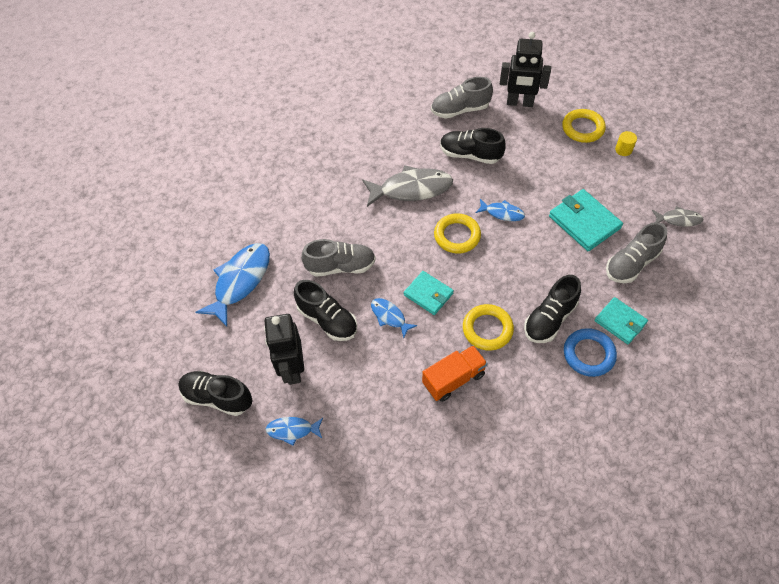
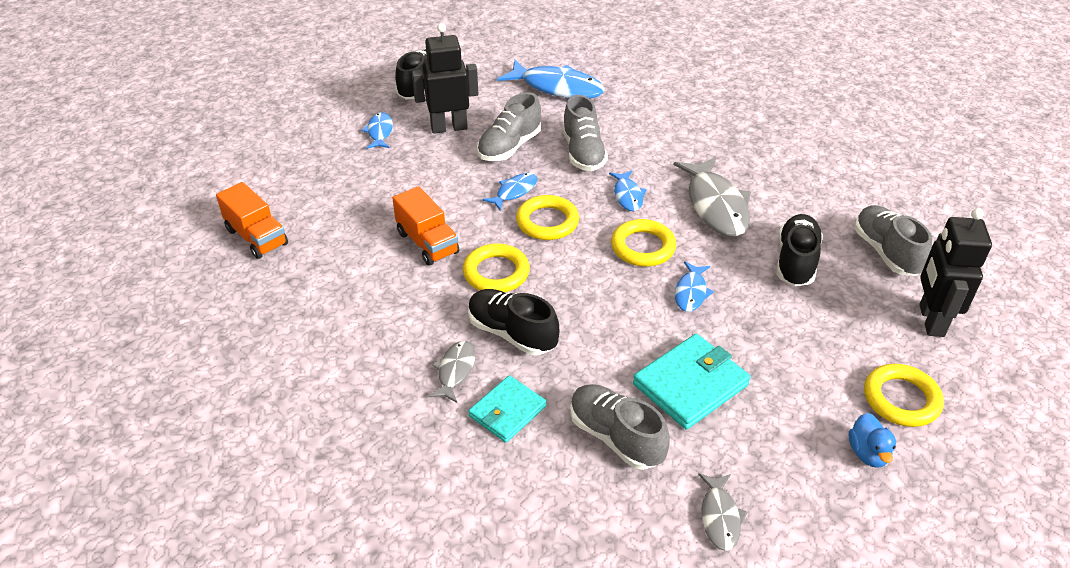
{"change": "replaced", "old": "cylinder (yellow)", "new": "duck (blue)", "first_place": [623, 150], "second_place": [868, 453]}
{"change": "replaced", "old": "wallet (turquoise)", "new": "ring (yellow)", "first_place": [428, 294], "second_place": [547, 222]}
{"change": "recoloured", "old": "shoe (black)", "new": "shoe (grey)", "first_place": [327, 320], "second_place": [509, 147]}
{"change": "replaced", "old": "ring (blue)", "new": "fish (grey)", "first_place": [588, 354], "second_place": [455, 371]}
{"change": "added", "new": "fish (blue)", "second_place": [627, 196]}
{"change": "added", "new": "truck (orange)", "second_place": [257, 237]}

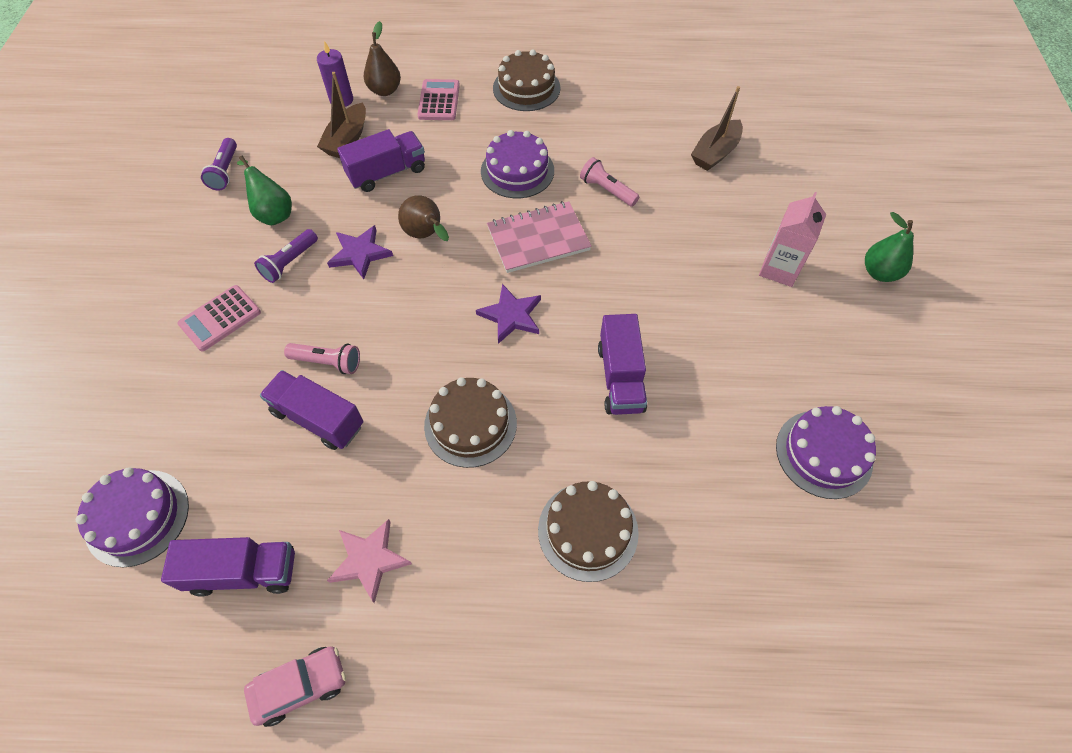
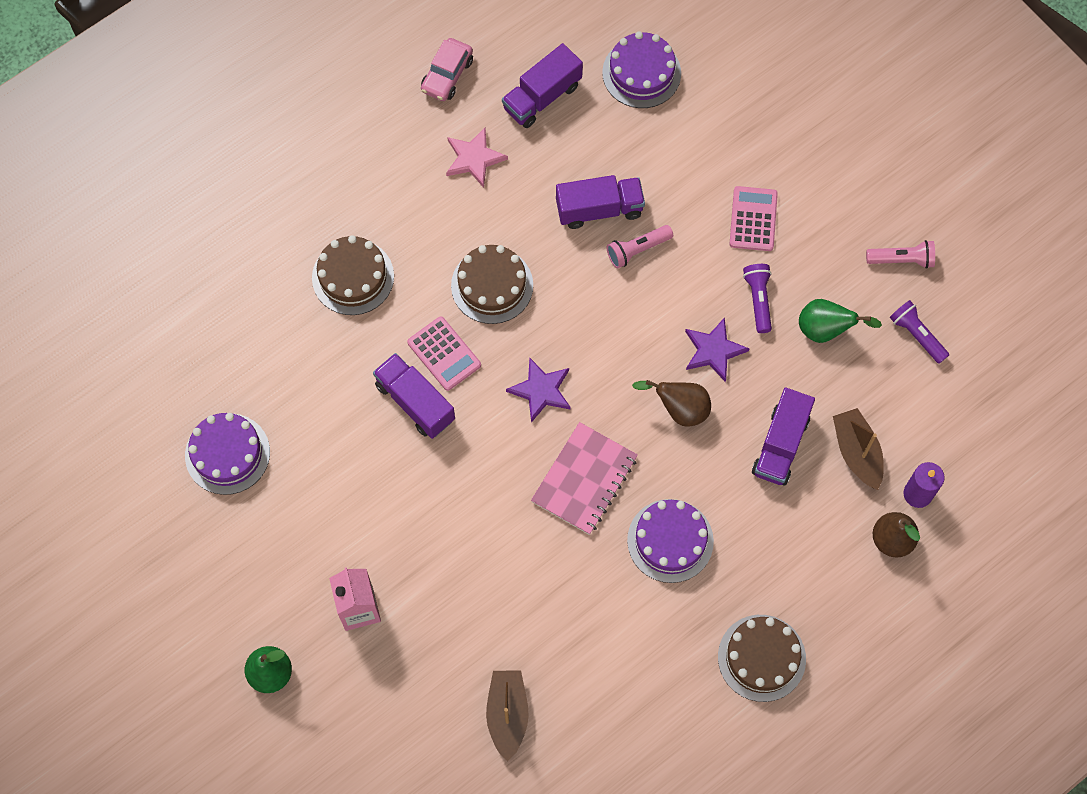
{"change": "moved", "old": "calculator (pink)", "first_place": [439, 101], "second_place": [444, 354]}
{"change": "moved", "old": "flashlight (pink)", "first_place": [607, 190], "second_place": [902, 259]}

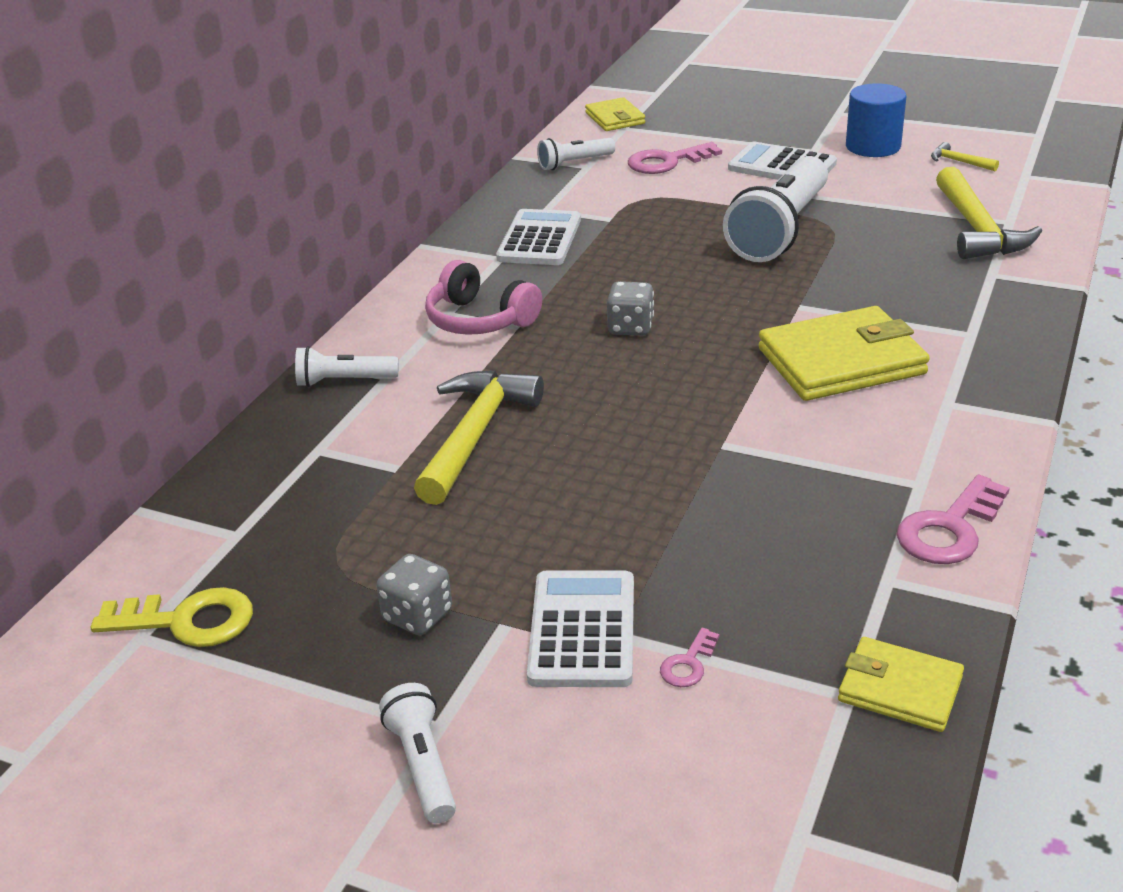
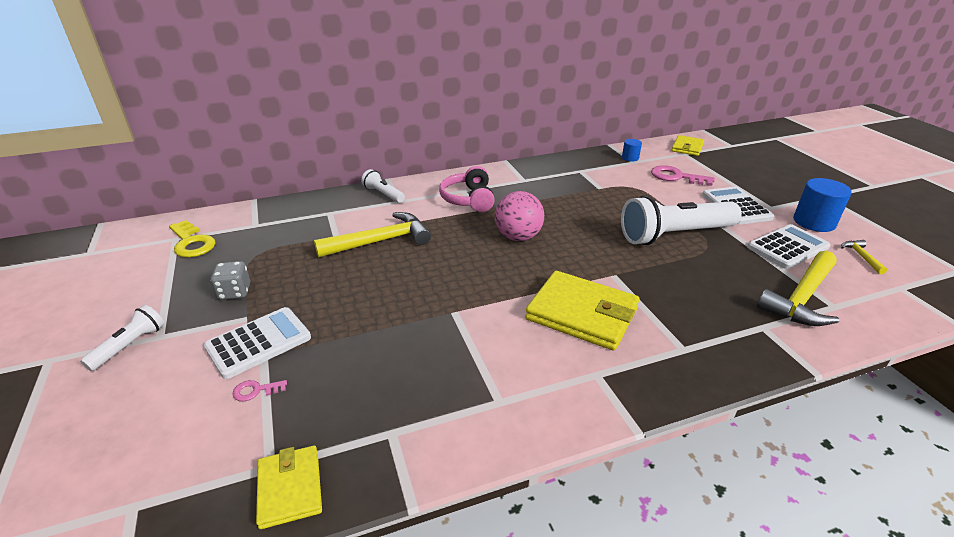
{"change": "replaced", "old": "flashlight (white)", "new": "cylinder (blue)", "first_place": [574, 163], "second_place": [630, 158]}
{"change": "moved", "old": "calculator (white)", "first_place": [539, 239], "second_place": [787, 247]}
{"change": "replaced", "old": "dice (grey)", "new": "ball (pink)", "first_place": [630, 327], "second_place": [518, 237]}
{"change": "removed", "old": "key (pink)", "first_place": [949, 529]}

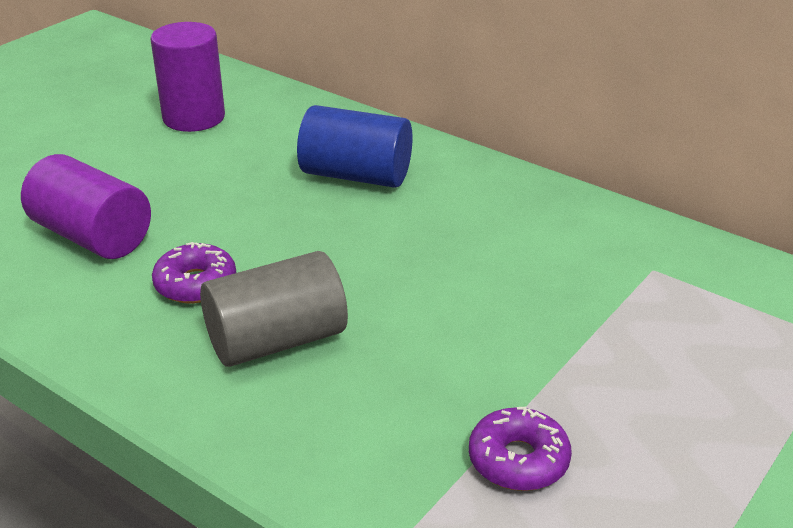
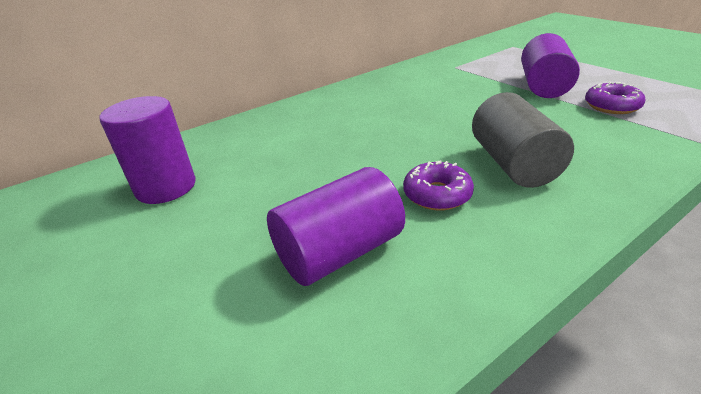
{"change": "removed", "old": "cylinder (blue)", "first_place": [356, 175]}
{"change": "added", "new": "cylinder (purple)", "second_place": [543, 86]}

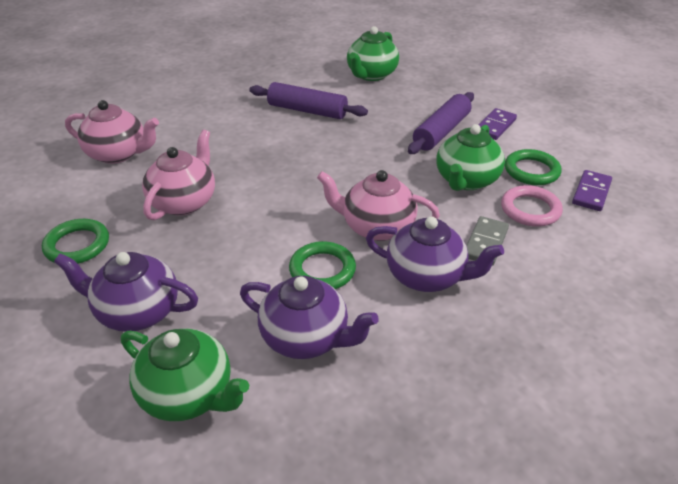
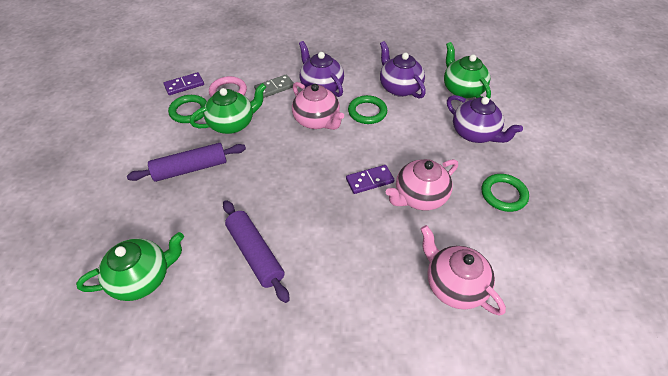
{"change": "moved", "old": "domino (purple)", "first_place": [495, 126], "second_place": [369, 181]}

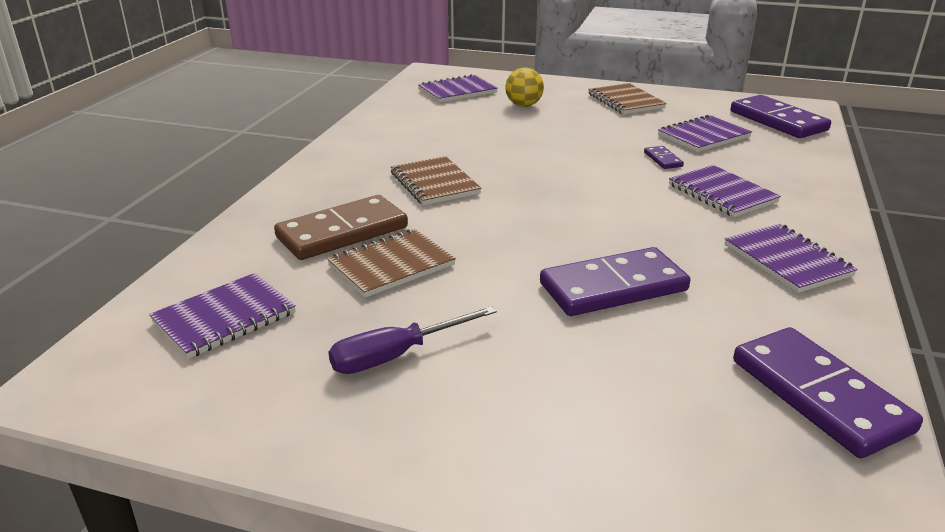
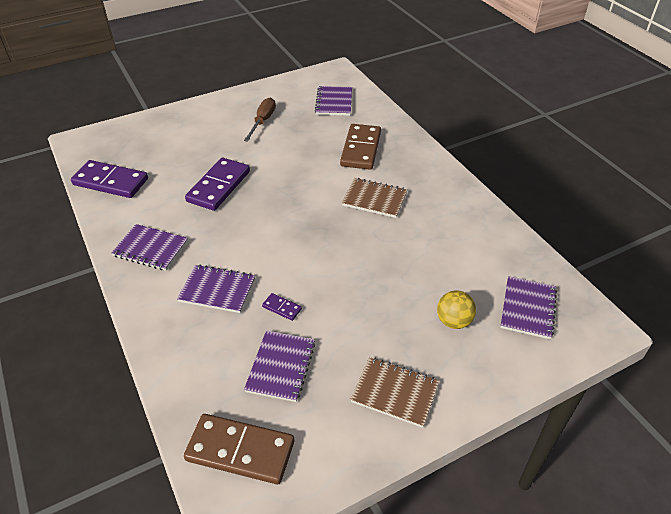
{"change": "recoloured", "old": "domino (purple)", "new": "domino (brown)", "first_place": [777, 121], "second_place": [240, 450]}
{"change": "removed", "old": "notebook (brown)", "first_place": [391, 265]}
{"change": "recoloured", "old": "screwdriver (purple)", "new": "screwdriver (brown)", "first_place": [396, 355], "second_place": [263, 121]}

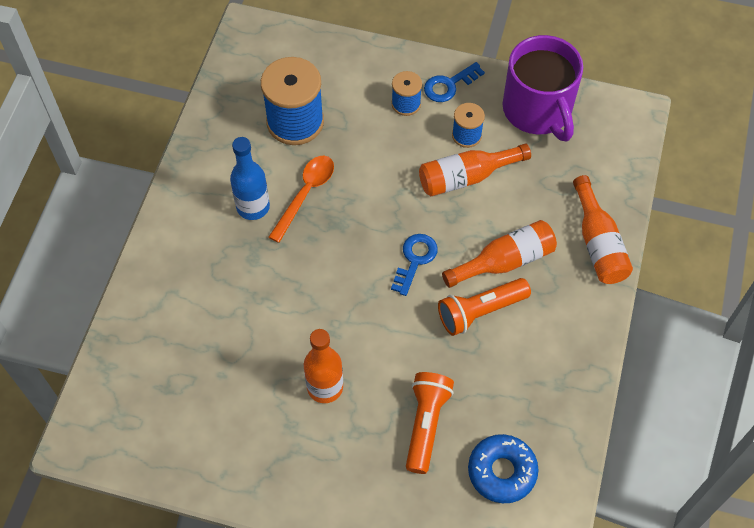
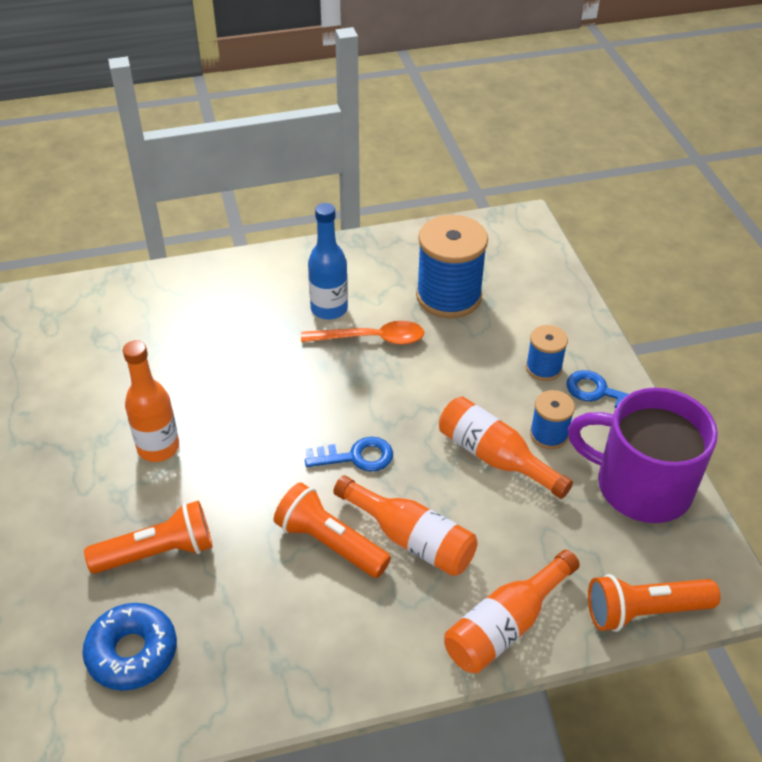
{"change": "turned", "old": "mug (purple)", "first_place": [538, 110], "second_place": [640, 485], "degrees": 75}
{"change": "added", "new": "flashlight (orange)", "second_place": [644, 611]}

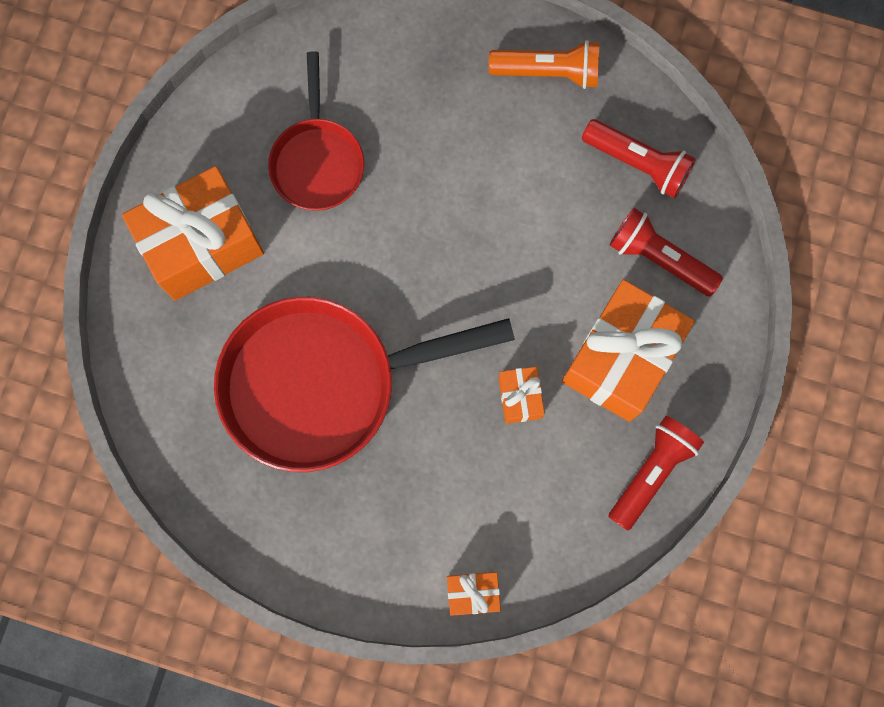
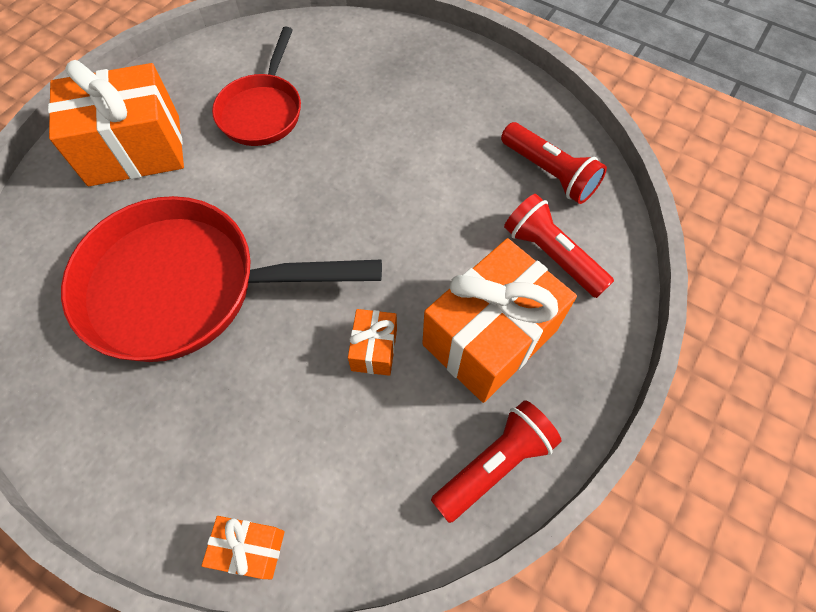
{"change": "removed", "old": "flashlight (orange)", "first_place": [548, 71]}

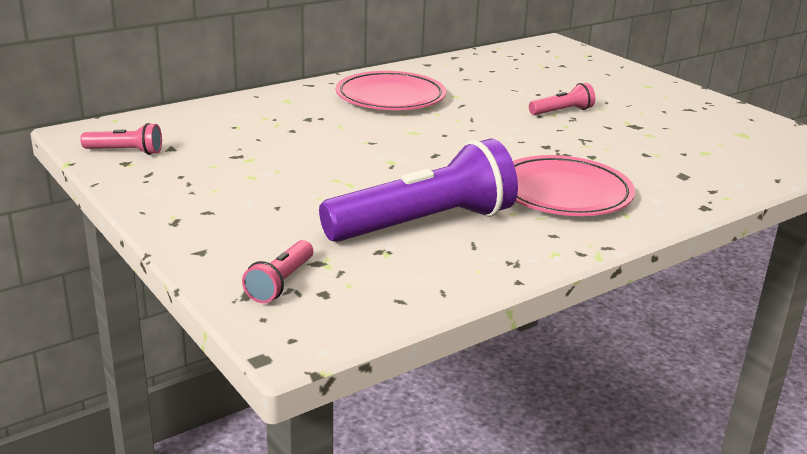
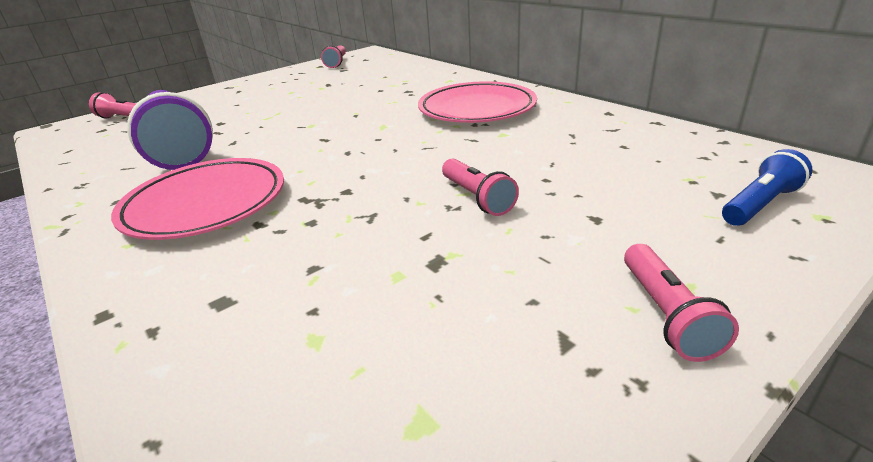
{"change": "added", "new": "flashlight (blue)", "second_place": [759, 205]}
{"change": "added", "new": "flashlight (pink)", "second_place": [666, 314]}

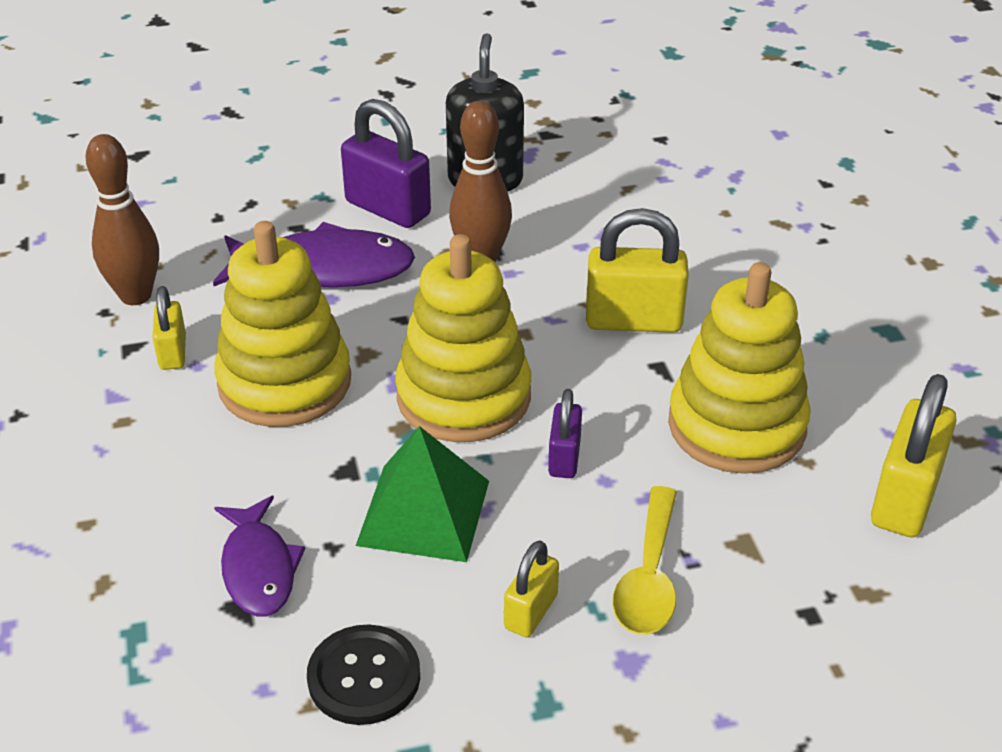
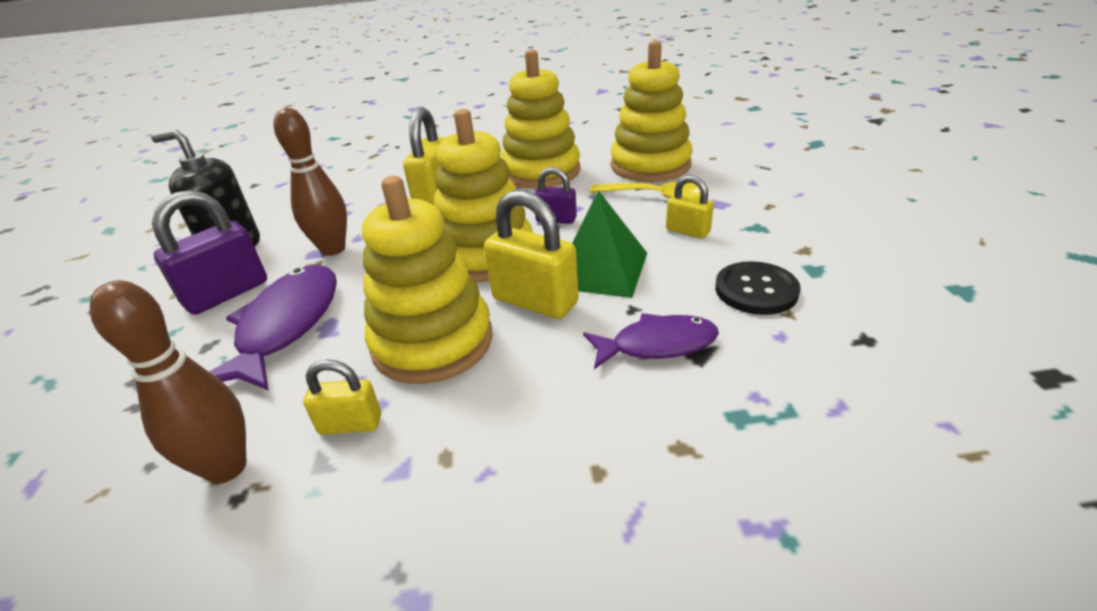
{"change": "moved", "old": "padlock (yellow)", "first_place": [905, 499], "second_place": [535, 301]}
{"change": "added", "new": "stacking toy (yellow)", "second_place": [650, 165]}

